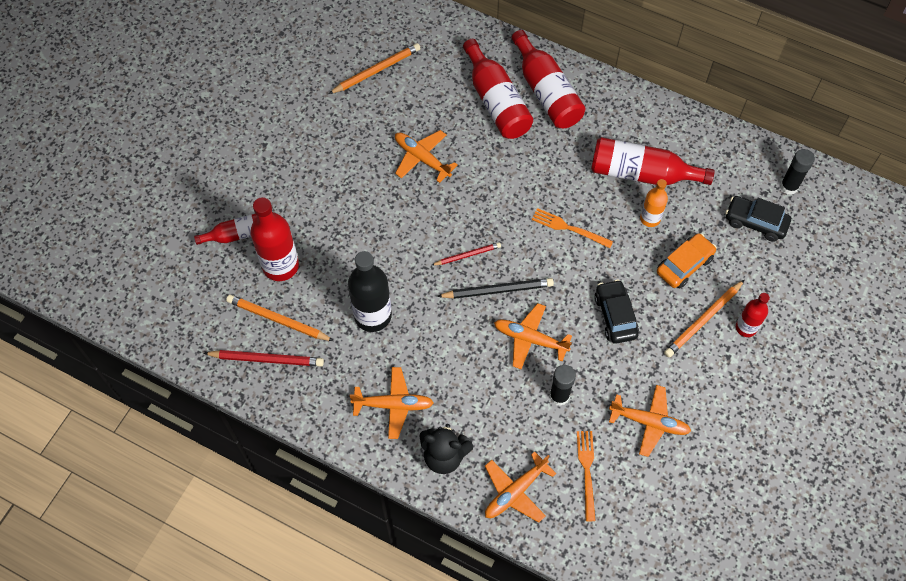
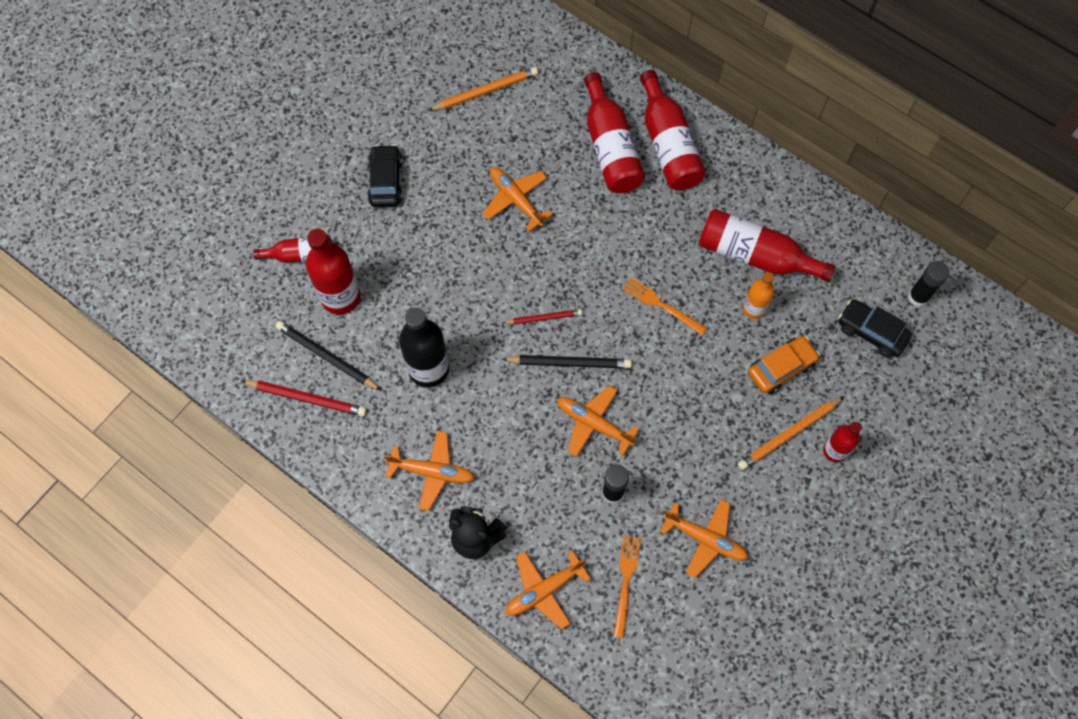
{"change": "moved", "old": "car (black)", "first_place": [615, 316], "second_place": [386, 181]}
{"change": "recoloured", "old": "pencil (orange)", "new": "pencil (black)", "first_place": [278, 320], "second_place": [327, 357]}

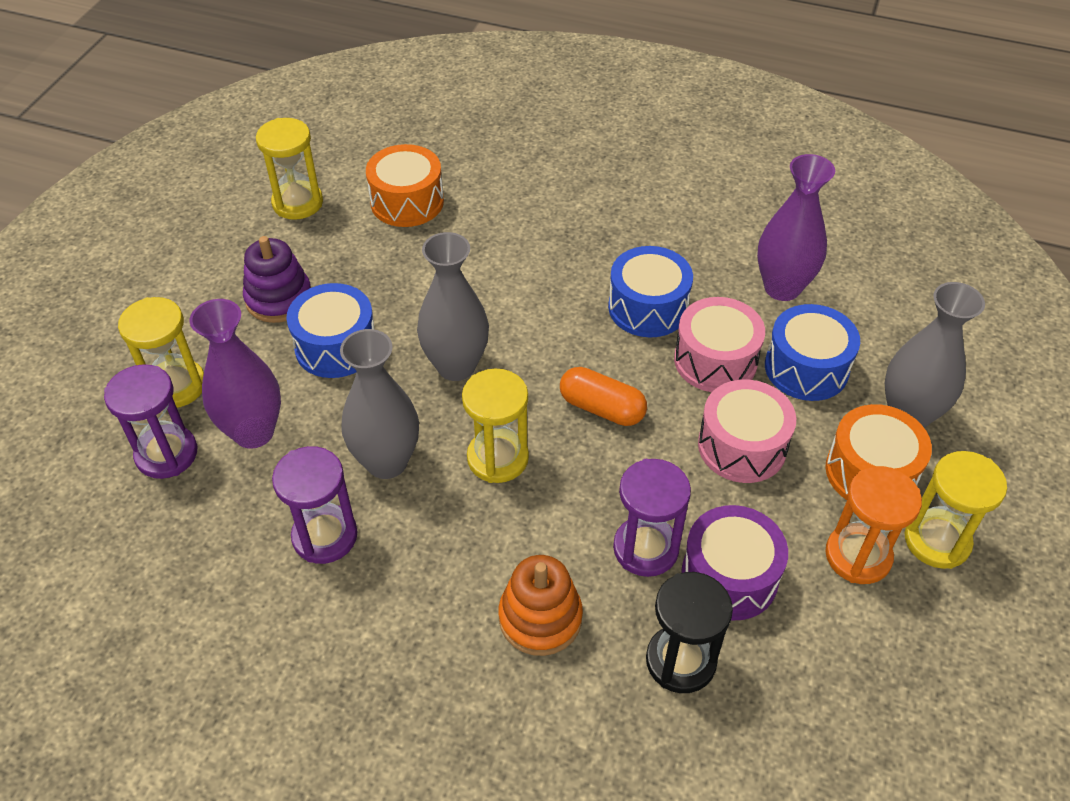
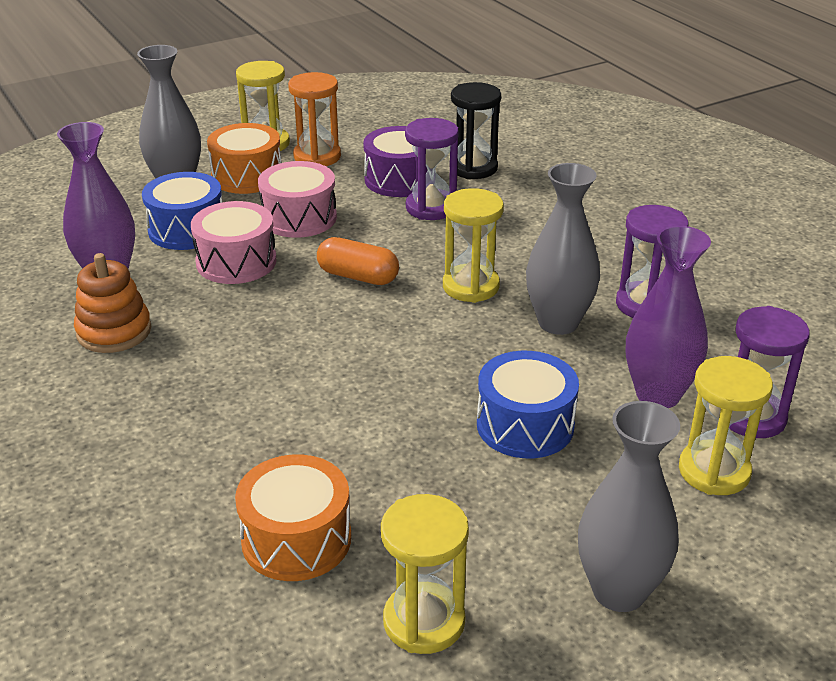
{"change": "moved", "old": "vase (grey)", "first_place": [456, 366], "second_place": [619, 591]}
{"change": "removed", "old": "stacking toy (purple)", "first_place": [279, 299]}
{"change": "removed", "old": "drum (blue)", "first_place": [648, 307]}
{"change": "turned", "old": "capsule (orange)", "first_place": [602, 408], "second_place": [358, 276], "degrees": -45}
{"change": "moved", "old": "stacking toy (orange)", "first_place": [540, 618], "second_place": [114, 331]}

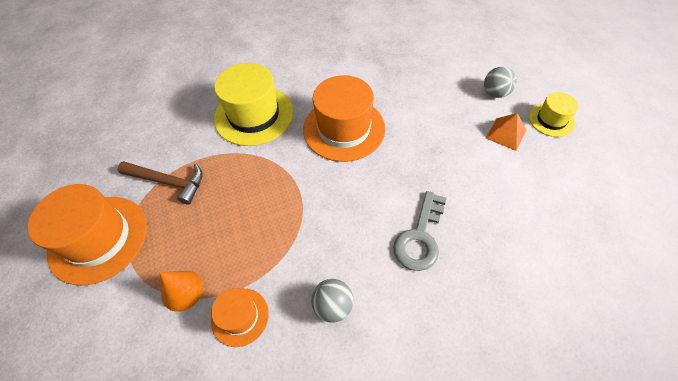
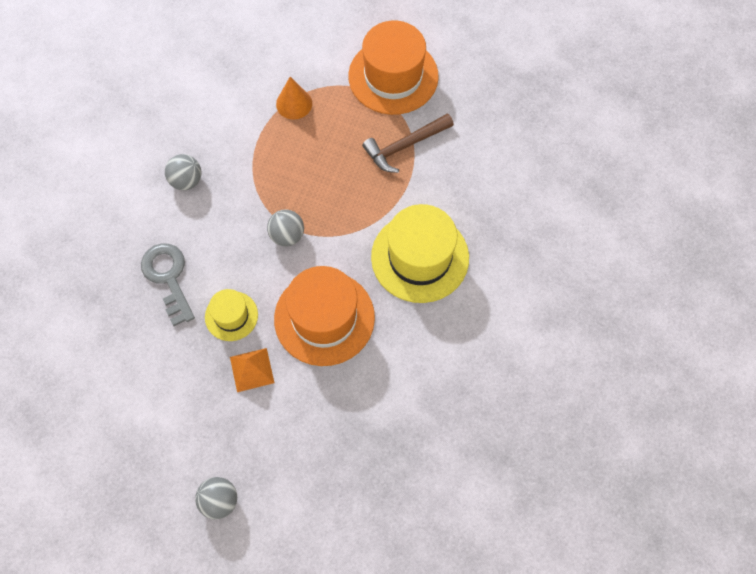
{"change": "moved", "old": "hat (yellow)", "first_place": [551, 120], "second_place": [231, 316]}
{"change": "moved", "old": "pyramid (orange)", "first_place": [506, 134], "second_place": [252, 370]}
{"change": "removed", "old": "hat (orange)", "first_place": [240, 316]}
{"change": "added", "new": "ball (grey)", "second_place": [287, 235]}

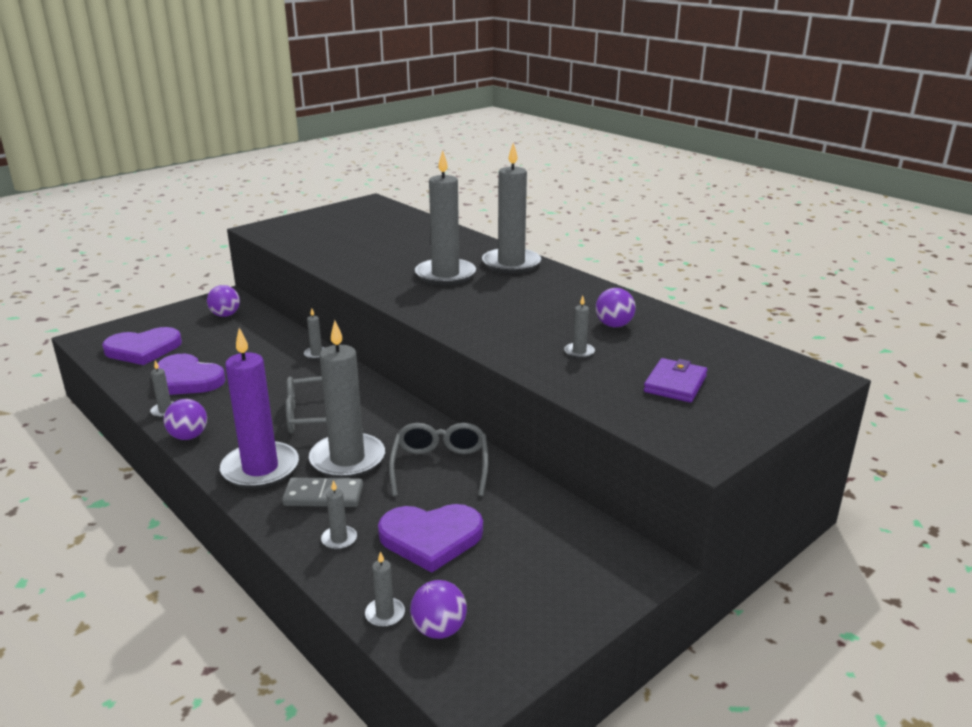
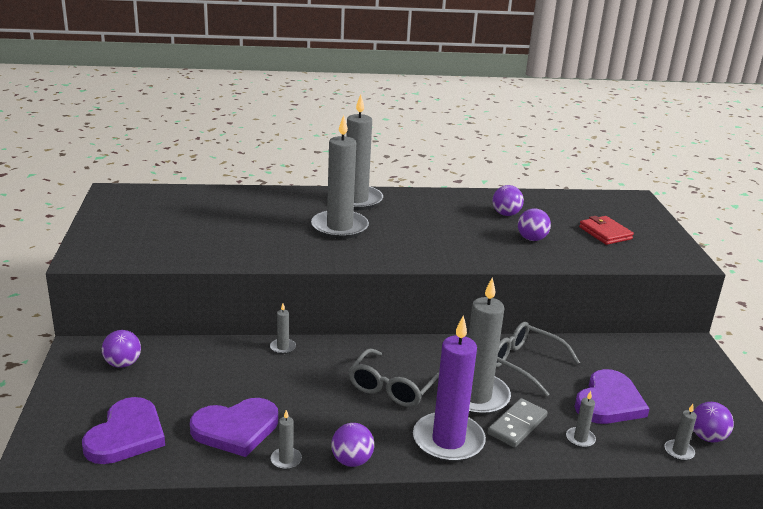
{"change": "replaced", "old": "candle (grey)", "new": "ball (purple)", "first_place": [579, 352], "second_place": [531, 239]}
{"change": "recoloured", "old": "wallet (purple)", "new": "wallet (red)", "first_place": [675, 384], "second_place": [605, 233]}

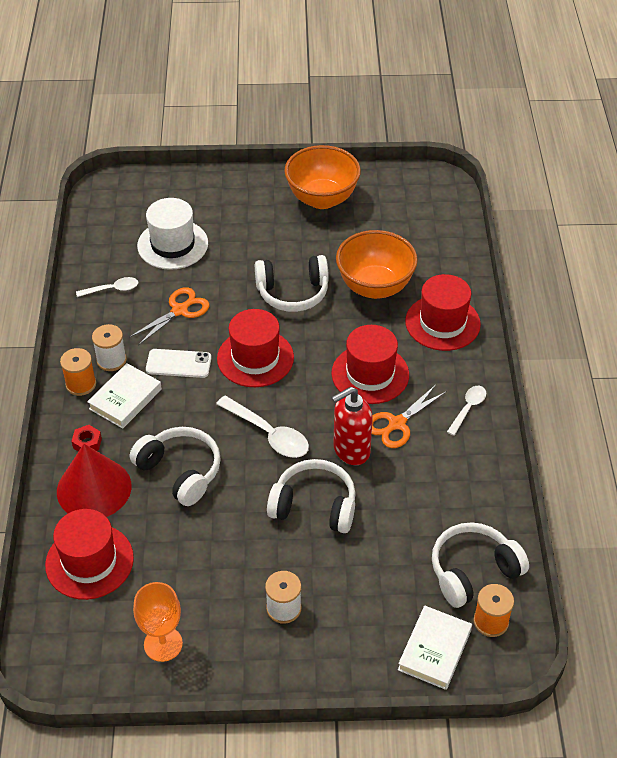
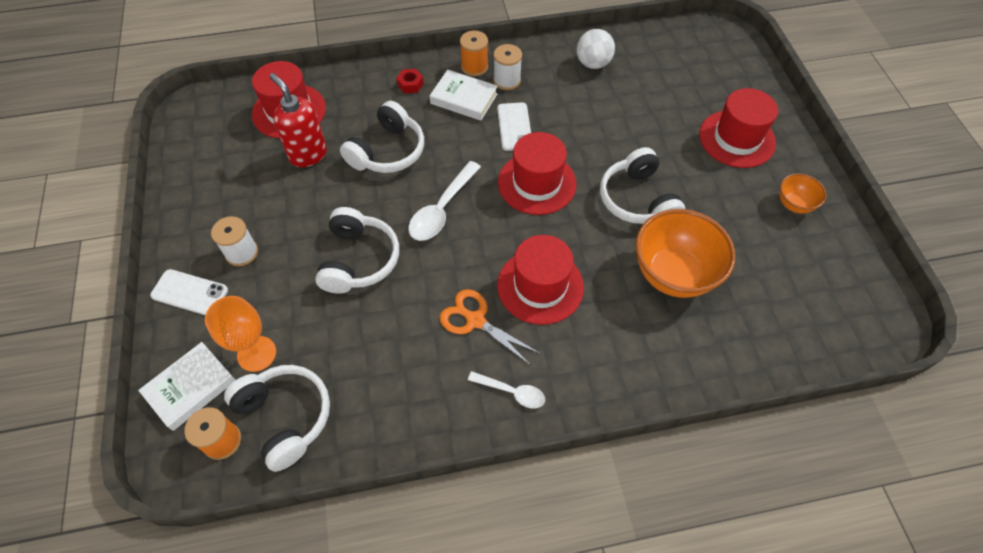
{"change": "resized", "old": "bowl (orange)", "first_place": [322, 199], "second_place": [794, 204], "factor": 0.5}
{"change": "removed", "old": "hat (white)", "first_place": [172, 244]}
{"change": "moved", "old": "hat (red)", "first_place": [442, 323], "second_place": [737, 139]}
{"change": "replaced", "old": "spoon (white)", "new": "ball (white)", "first_place": [112, 289], "second_place": [593, 63]}
{"change": "removed", "old": "scissors (orange)", "first_place": [179, 310]}
{"change": "moved", "old": "soap dispenser (red)", "first_place": [351, 450], "second_place": [308, 154]}
{"change": "removed", "old": "cone (red)", "first_place": [94, 488]}
{"change": "moved", "old": "goblet (orange)", "first_place": [163, 644], "second_place": [256, 353]}
{"change": "turned", "old": "book (white)", "first_place": [434, 650], "second_place": [190, 388], "degrees": -60}
{"change": "added", "new": "phone (white)", "second_place": [189, 293]}

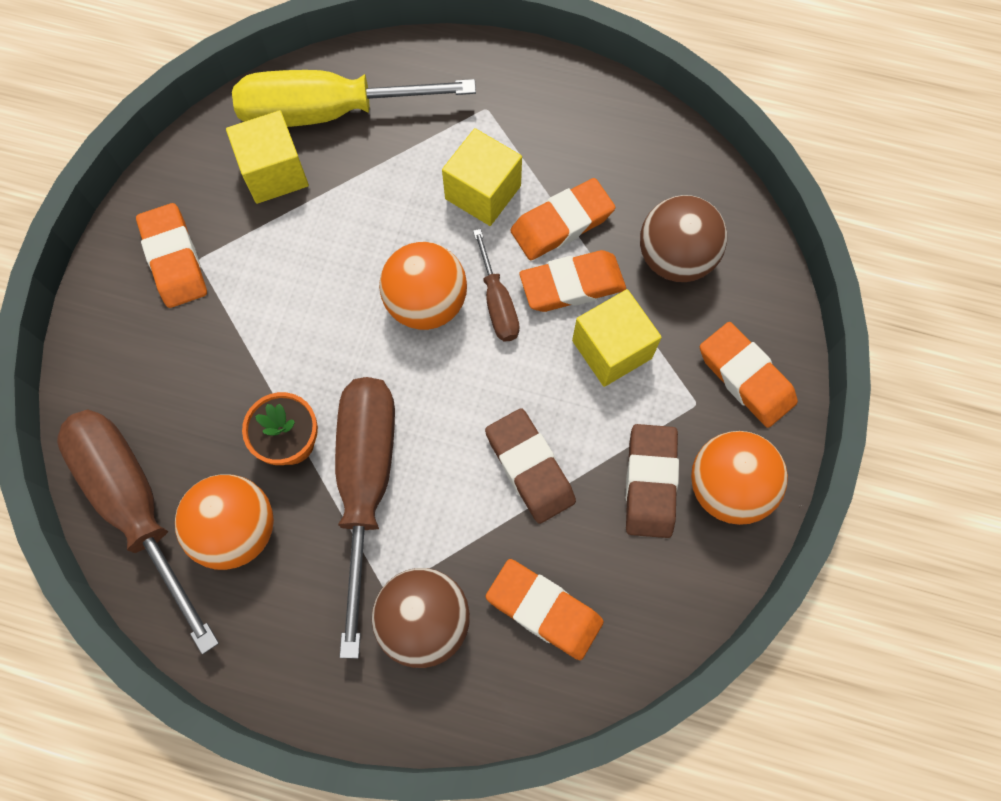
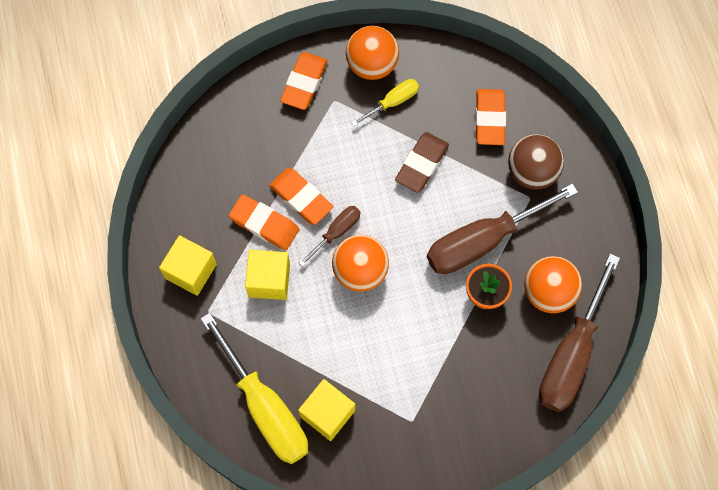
{"change": "removed", "old": "ball (brown)", "first_place": [675, 258]}
{"change": "removed", "old": "eraser (orange)", "first_place": [174, 259]}
{"change": "moved", "old": "cube (yellow)", "first_place": [612, 349], "second_place": [191, 271]}
{"change": "replaced", "old": "eraser (brown)", "new": "screwdriver (yellow)", "first_place": [650, 482], "second_place": [392, 102]}

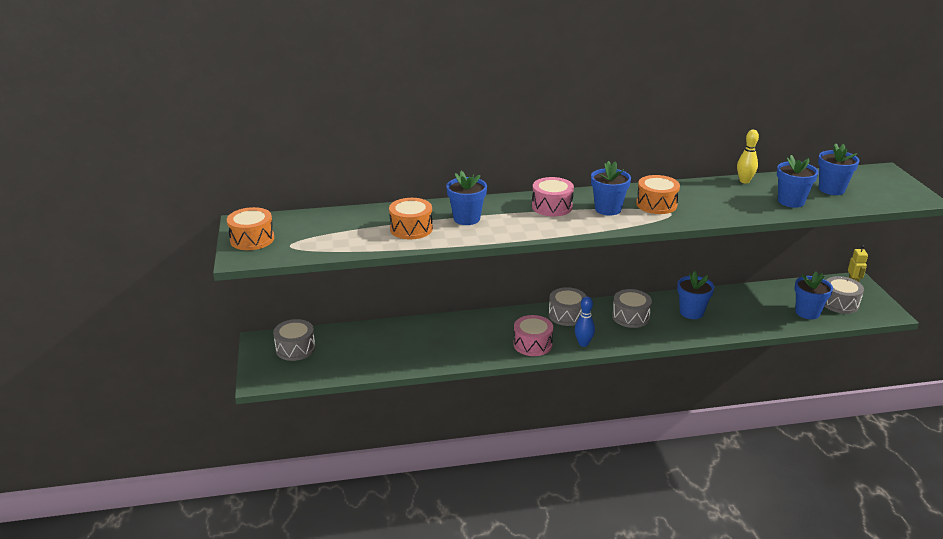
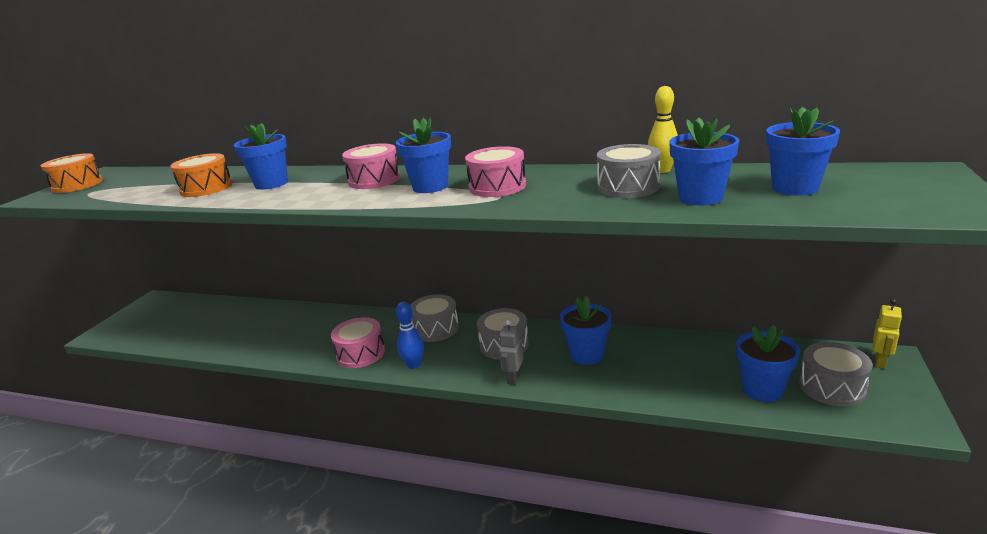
{"change": "recoloured", "old": "drum (orange)", "new": "drum (pink)", "first_place": [656, 204], "second_place": [497, 186]}
{"change": "moved", "old": "drum (grey)", "first_place": [295, 348], "second_place": [628, 187]}
{"change": "added", "new": "robot (grey)", "second_place": [513, 378]}

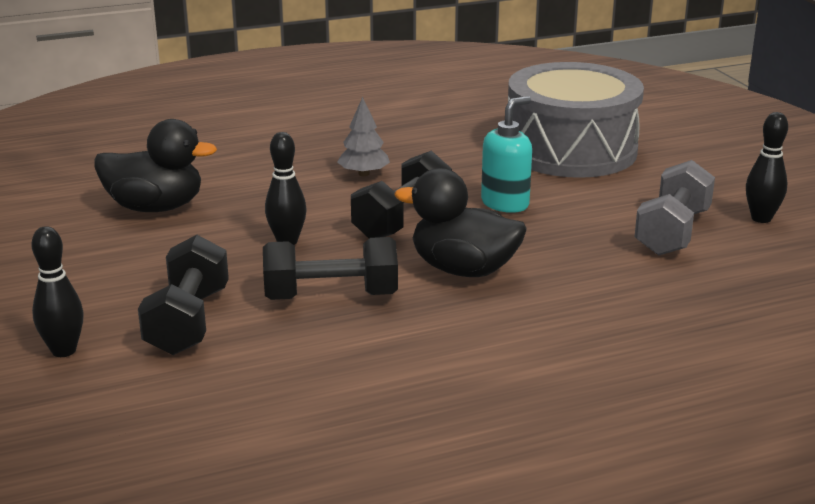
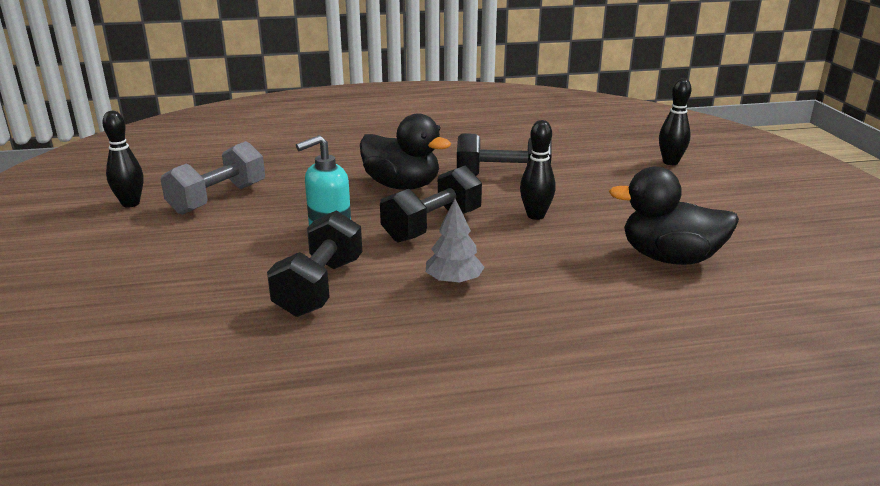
{"change": "removed", "old": "drum (grey)", "first_place": [571, 150]}
{"change": "moved", "old": "dumbbell (black)", "first_place": [188, 322], "second_place": [320, 287]}

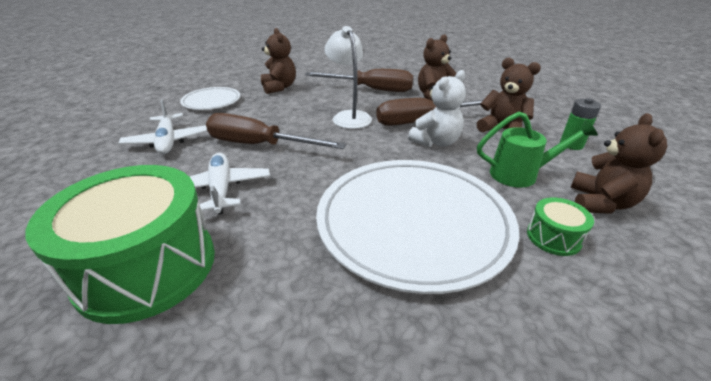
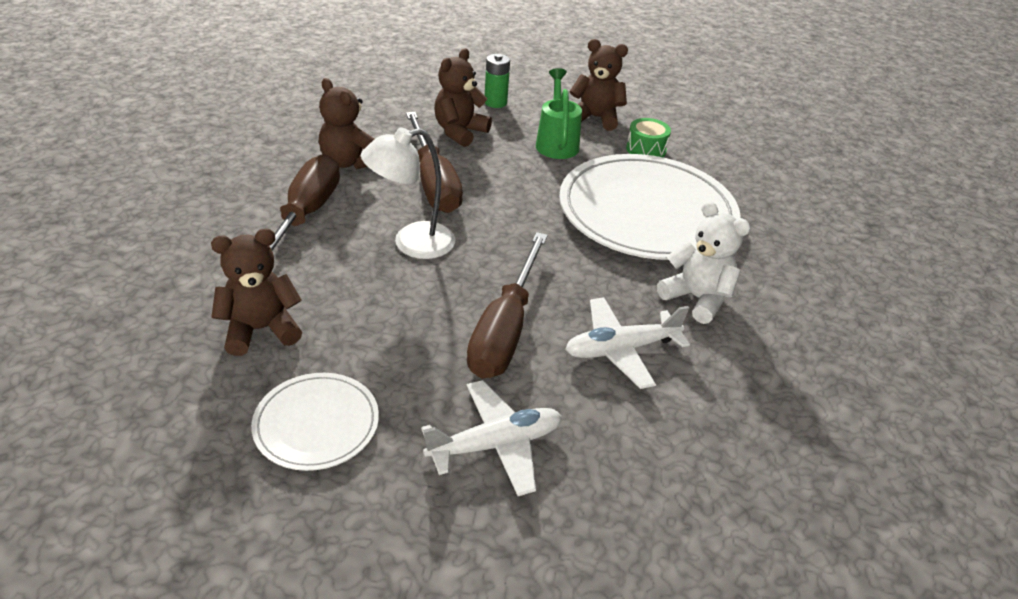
{"change": "moved", "old": "teddy bear (white)", "first_place": [436, 142], "second_place": [696, 298]}
{"change": "removed", "old": "drum (green)", "first_place": [147, 267]}

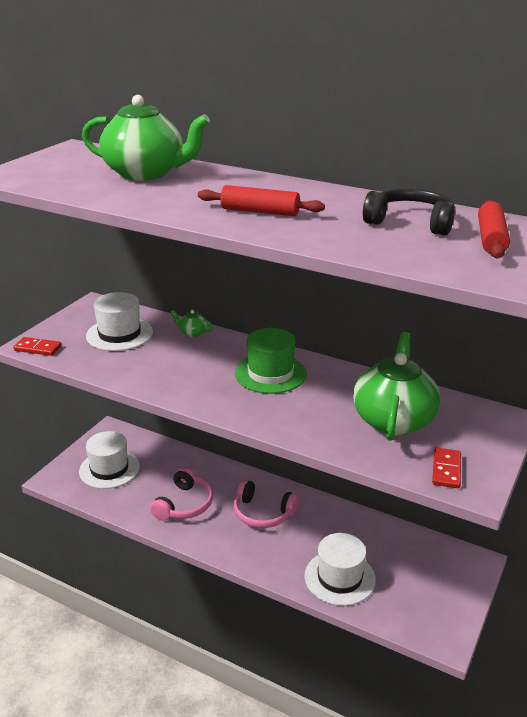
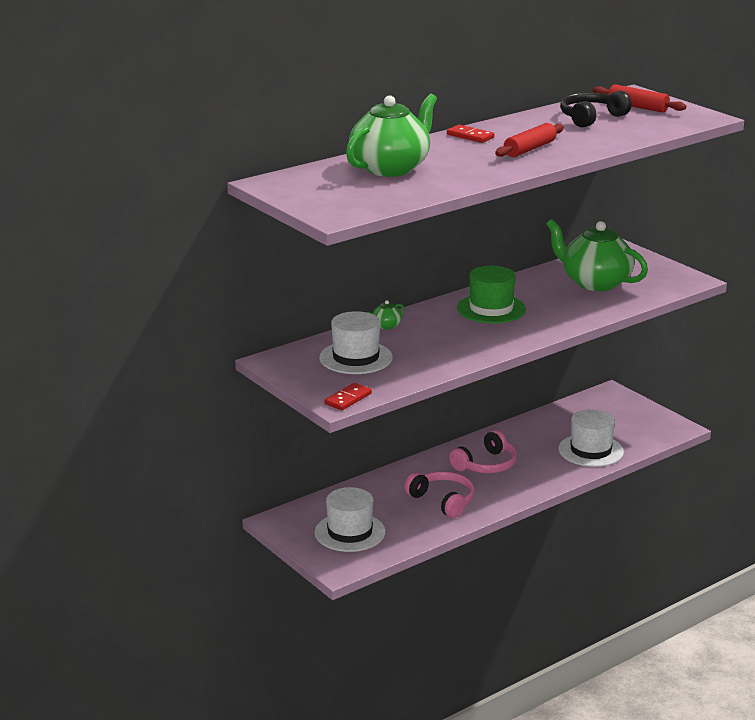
{"change": "moved", "old": "domino (red)", "first_place": [446, 470], "second_place": [470, 136]}

